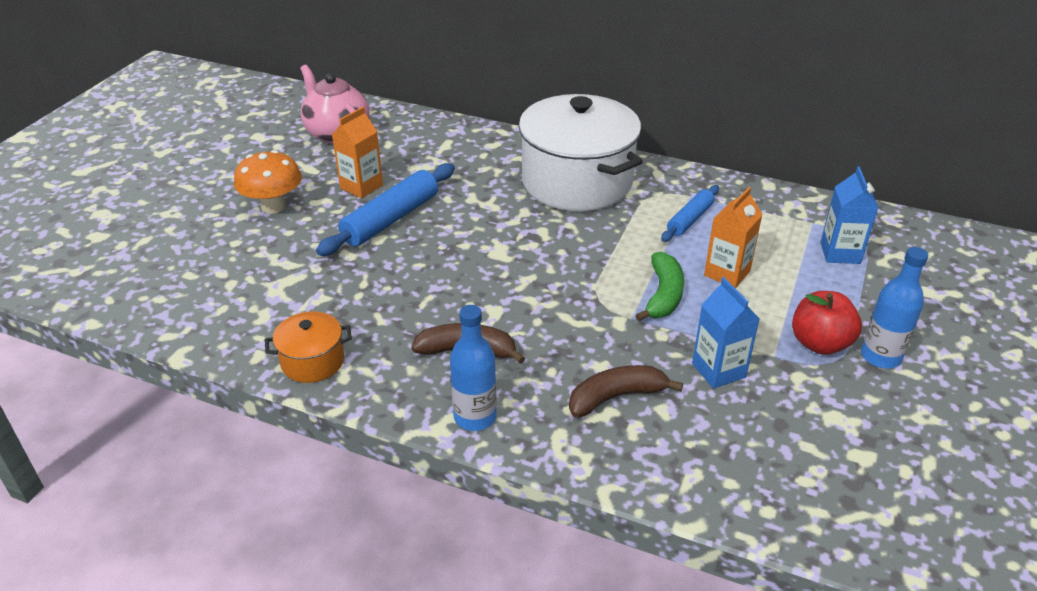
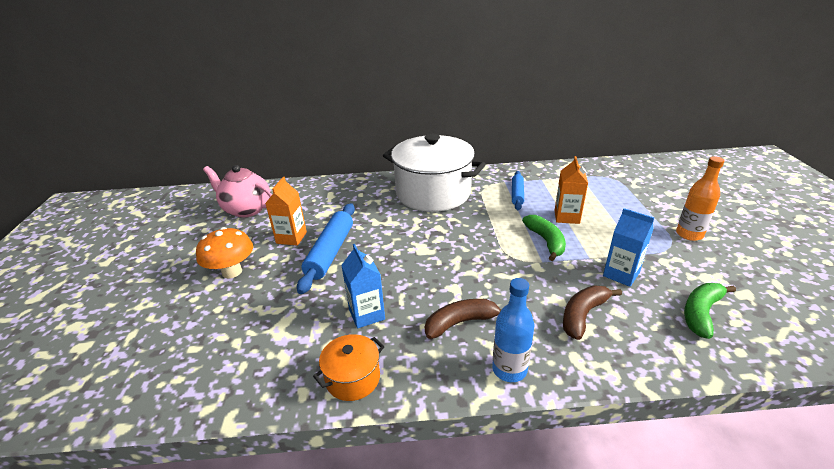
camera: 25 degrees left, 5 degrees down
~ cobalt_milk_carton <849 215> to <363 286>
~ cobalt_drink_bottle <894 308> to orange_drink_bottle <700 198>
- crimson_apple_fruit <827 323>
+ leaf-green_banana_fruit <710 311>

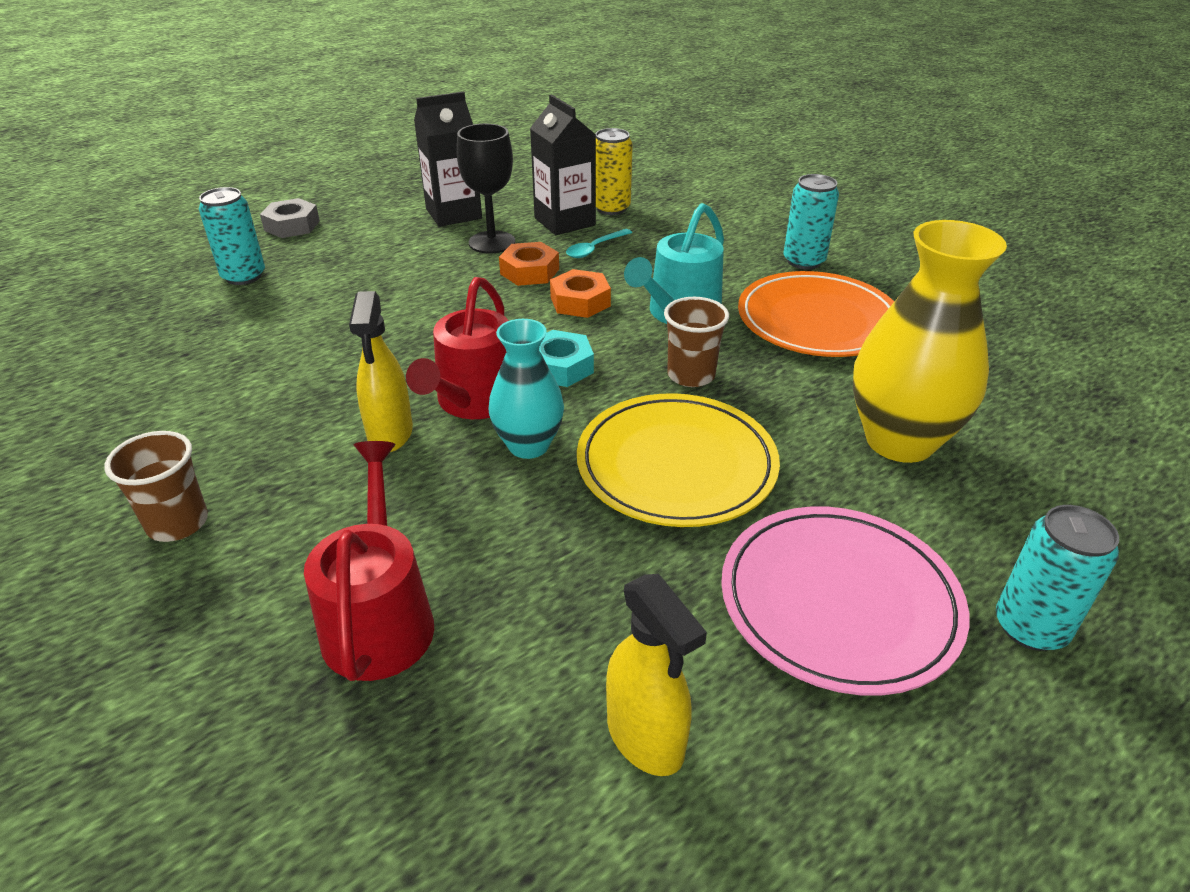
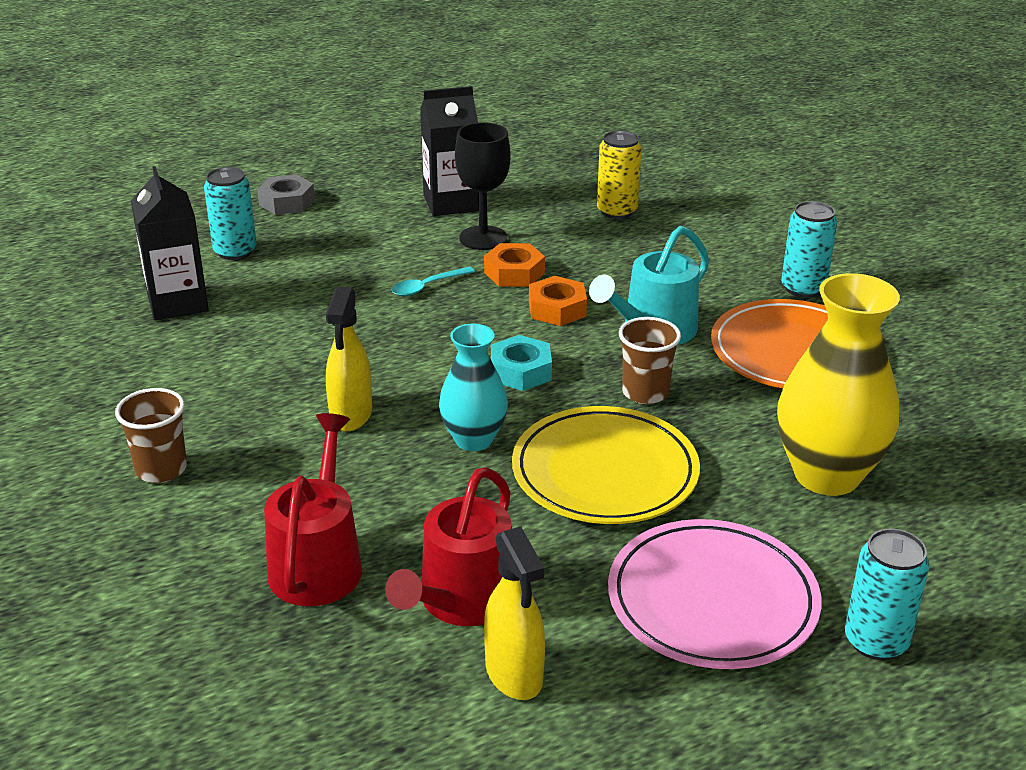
camera: 10 degrees right, 5 degrees down
~ ebony_milk_carton <563 164> to <170 243>
~ turquoise_tablespoon <599 243> to <433 281>
~ crimson_sprinkling_can <457 348> to <448 546>

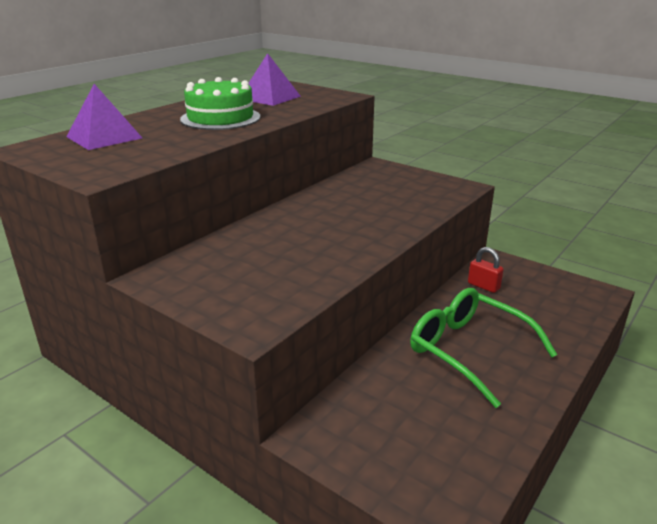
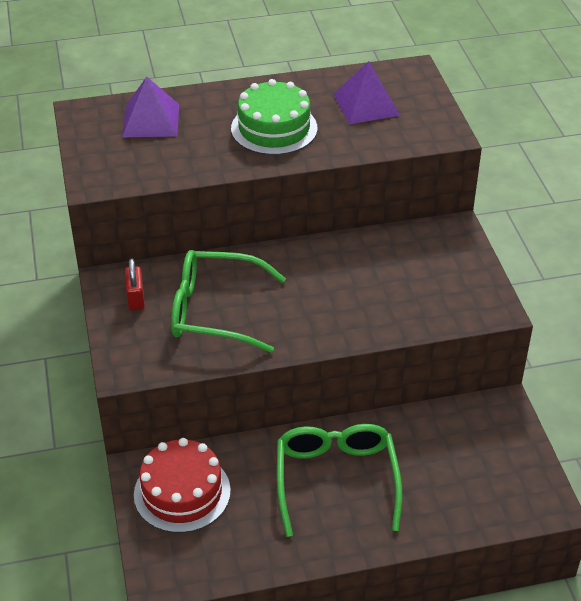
camera: 40 degrees right, 15 degrees up
~ crimson_padlock <486 270> to <135 285>
+ leaf-green_spectacles <228 301>
+ crimson_cake <182 485>

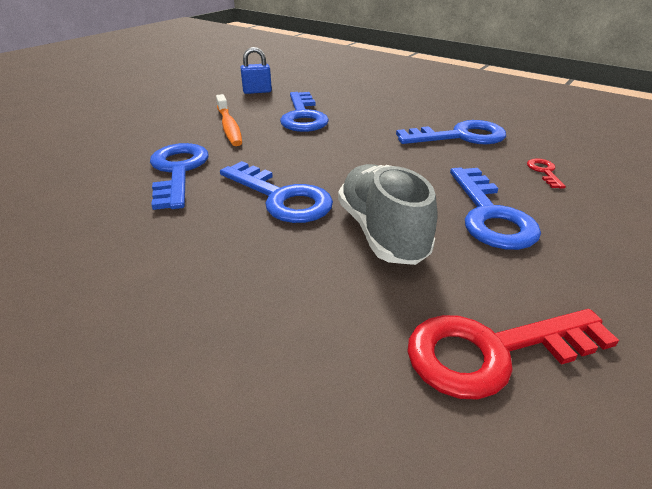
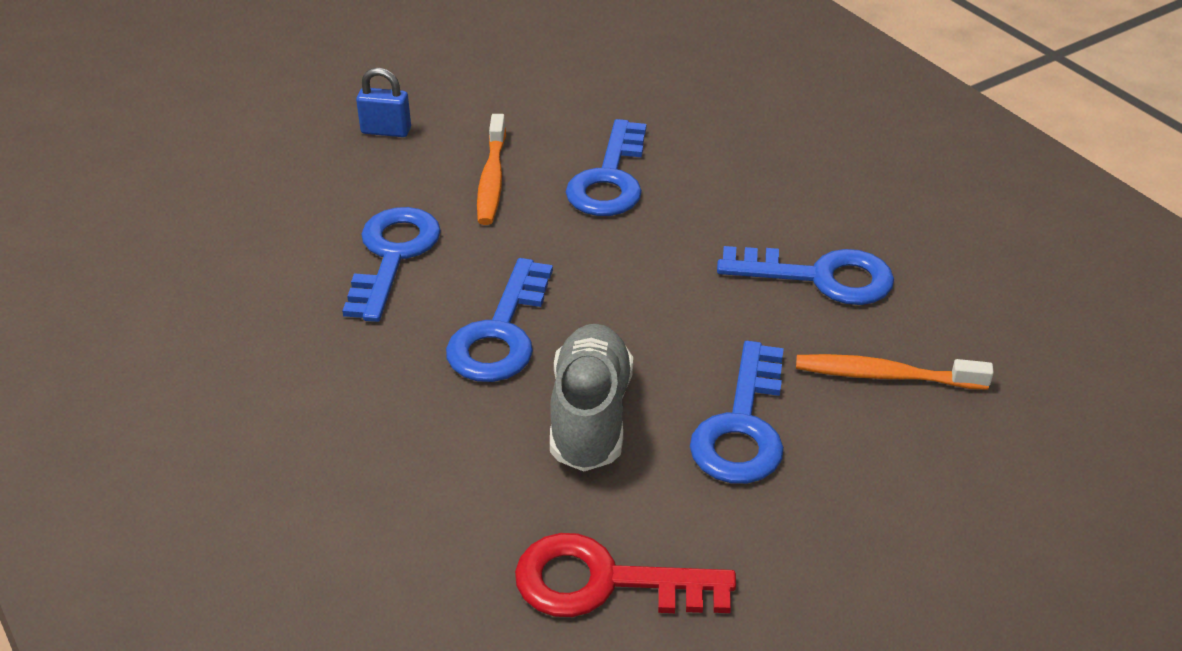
camera: 20 degrees right, 5 degrees up
~ cobalt_padlock <256 70> to <383 102>
~ crimson_key <546 173> to orange_tooth_brush <895 372>
~ cobalt_key <276 192> = <499 320> 45 degrees clockwise

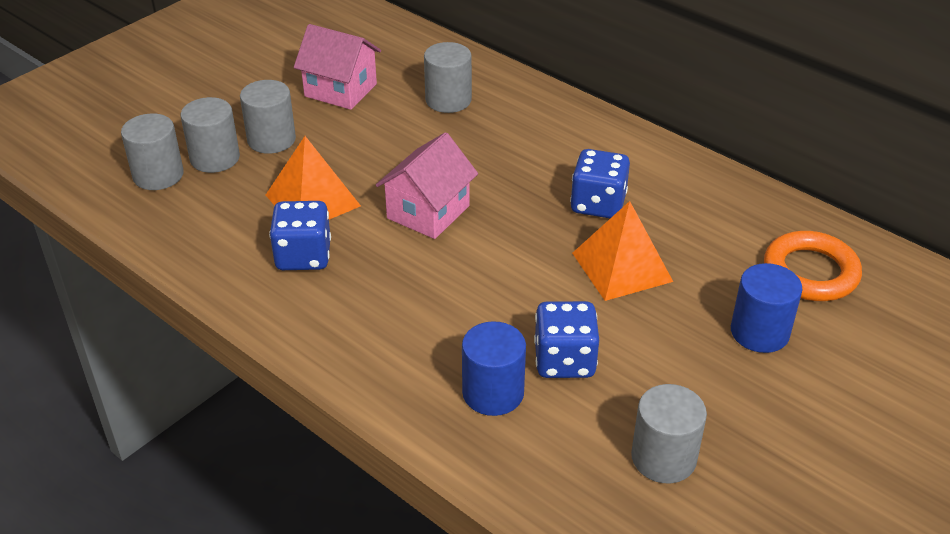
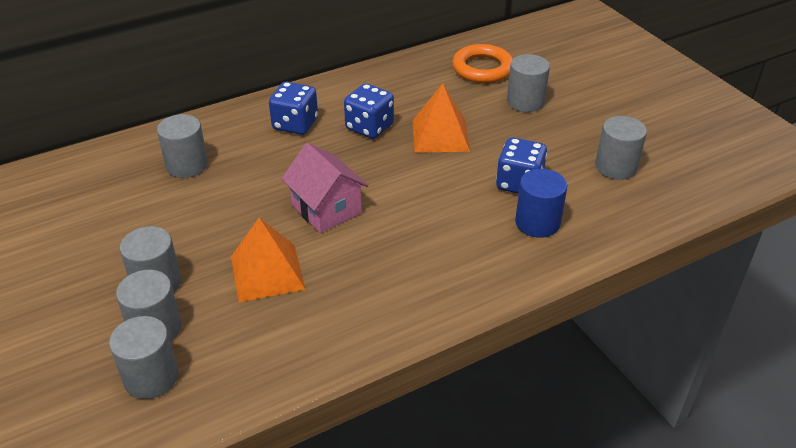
camera: 70 degrees left, 0 degrees up
- pink_toy_house <337 67>
~ cobalt_game_die <300 235> to <293 108>
~ cobalt_solid_cylinder <767 308> to grey_solid_cylinder <528 83>

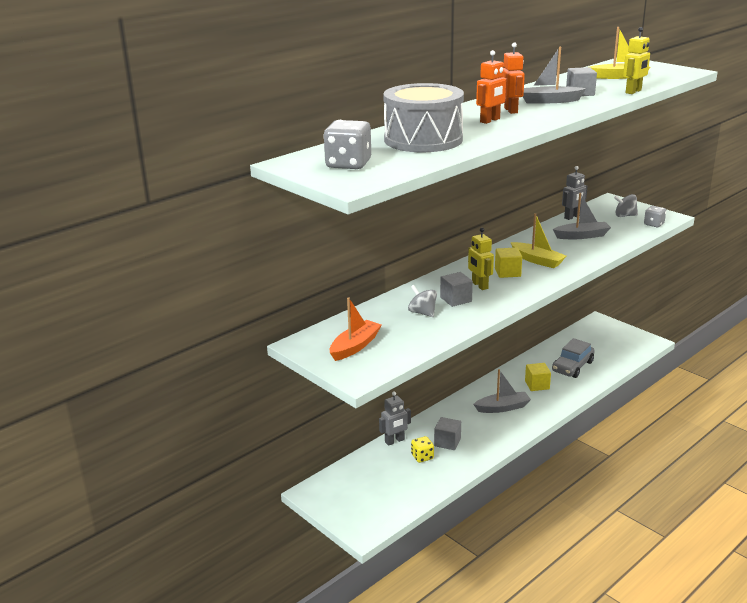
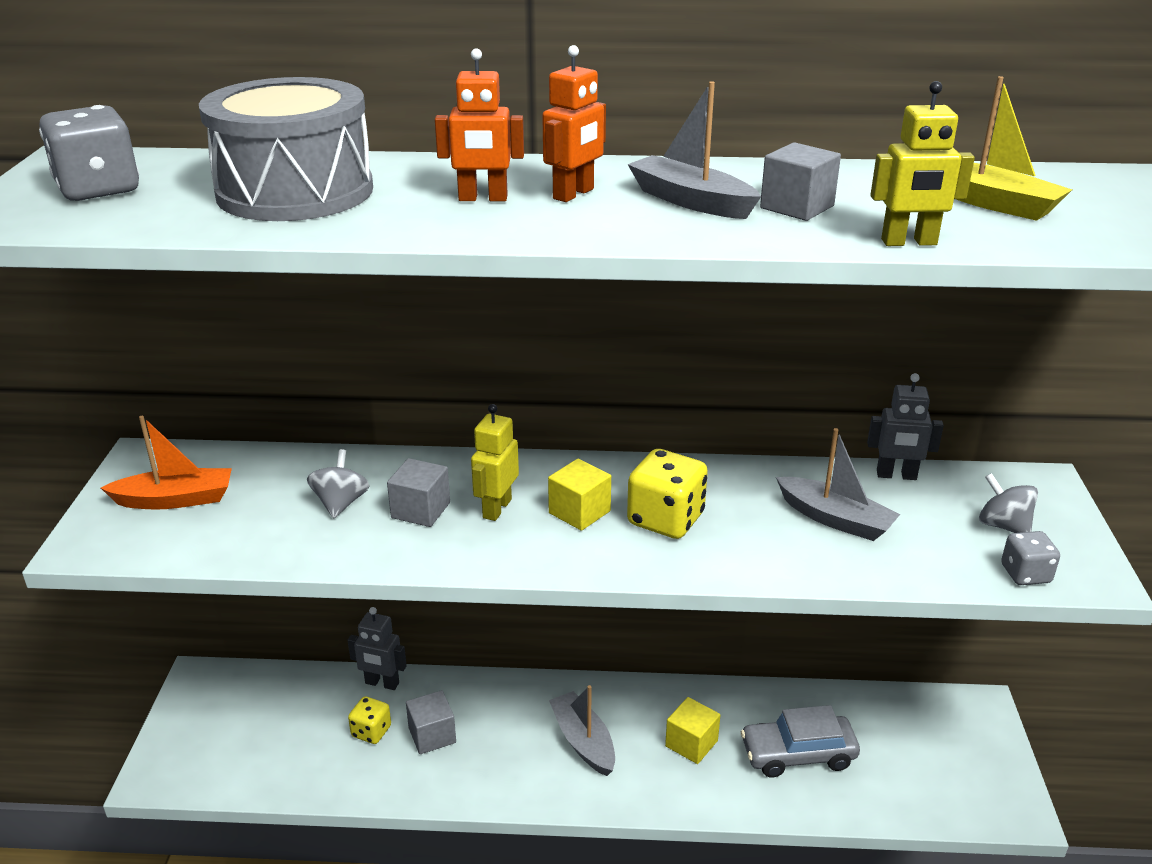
camera: 45 degrees right, 5 degrees up
~ bright_yellow_toy_boat <538 240> to bright_yellow_game_die <667 494>
~ grey_toy_boat <502 391> = <582 730> 150 degrees counterclockwise

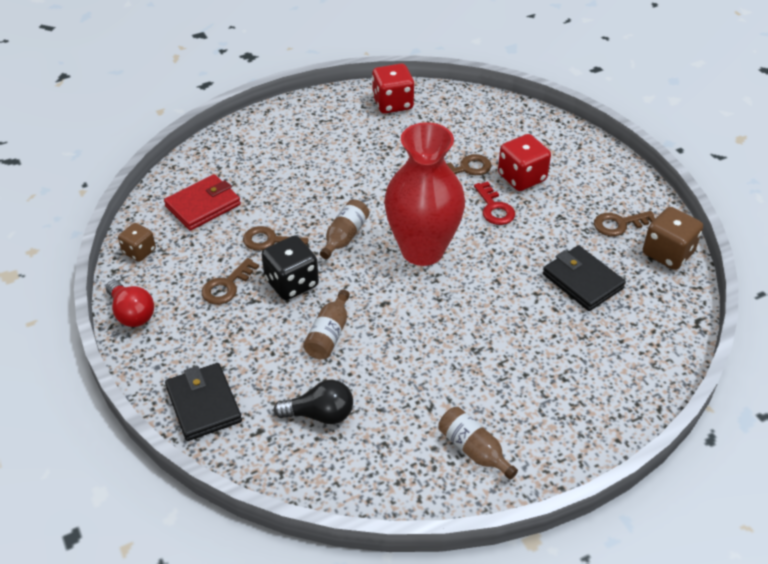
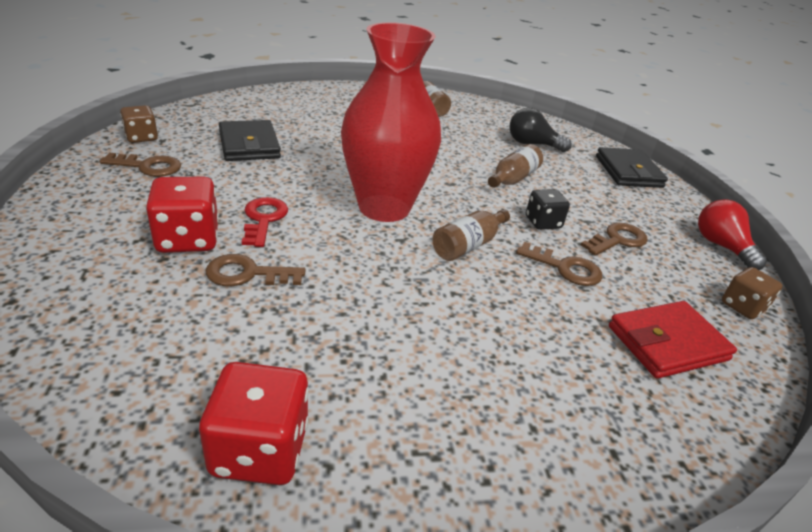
camera: 165 degrees left, 10 degrees down
~ dark_brown_game_die <673 238> = <139 124> x0.63
~ ebony_game_die <290 268> = <548 209> x0.63

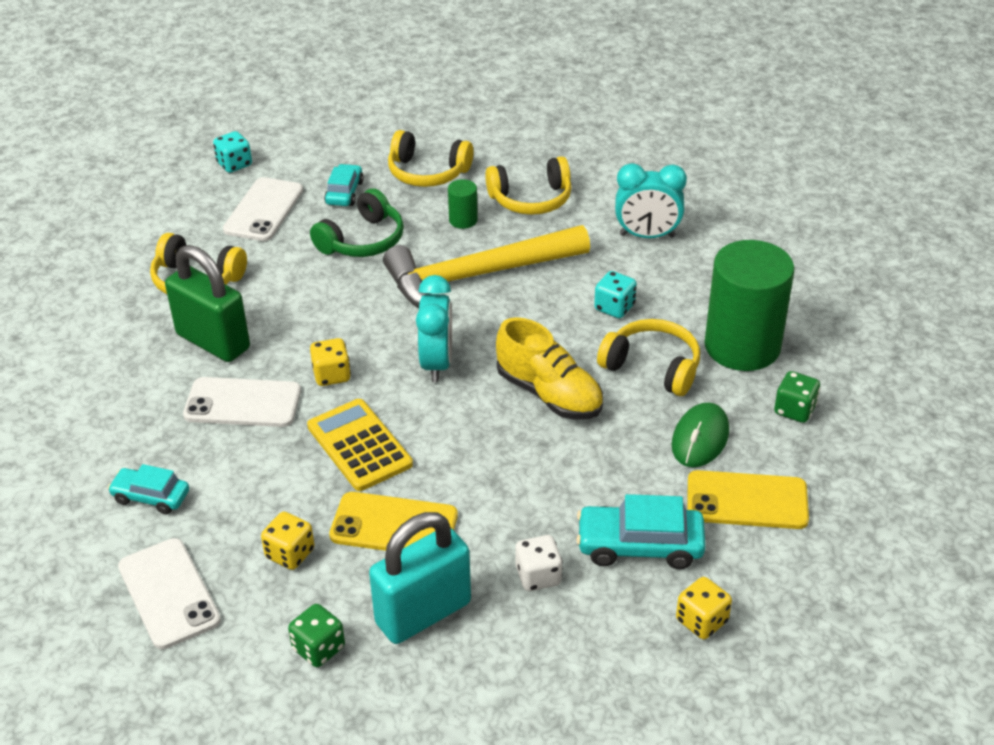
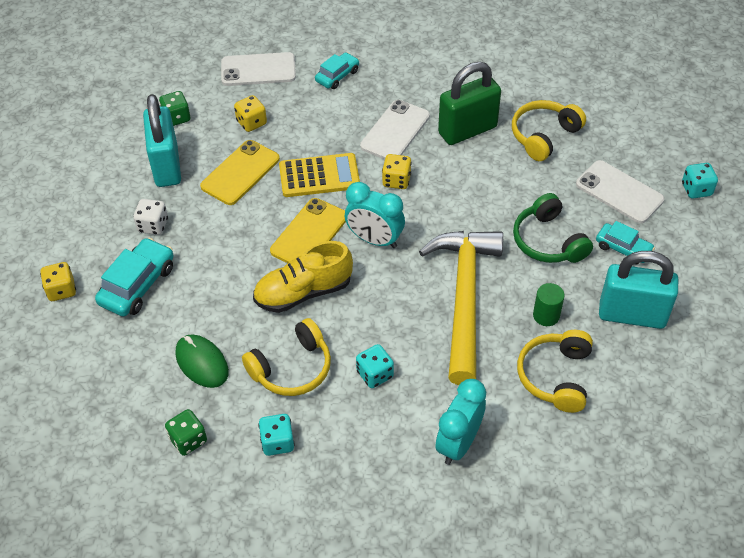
camera: 115 degrees right, 10 degrees up
~ bright_yellow_headphones <430 158> to turquoise_padlock <638 290>
~ leaf-green_solid_cylinder <749 305> to turquoise_game_die <276 435>
~ bright_yellow_phone <748 499> to <308 230>

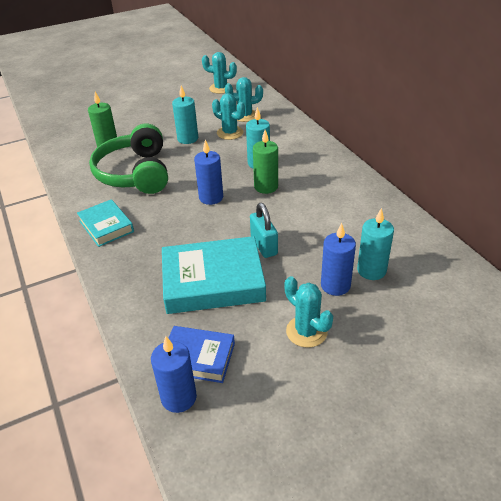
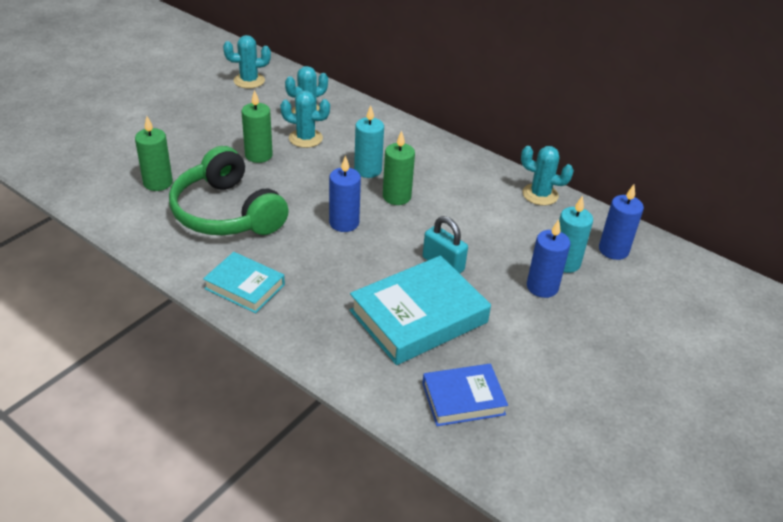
camera: 30 degrees left, 0 degrees up
~ turquoise_candle <185 114> to leaf-green_candle <257 126>
~ turquoise_saguaro_cactus <308 312> to <547 176>
~ cobalt_candle <174 374> to <621 222>

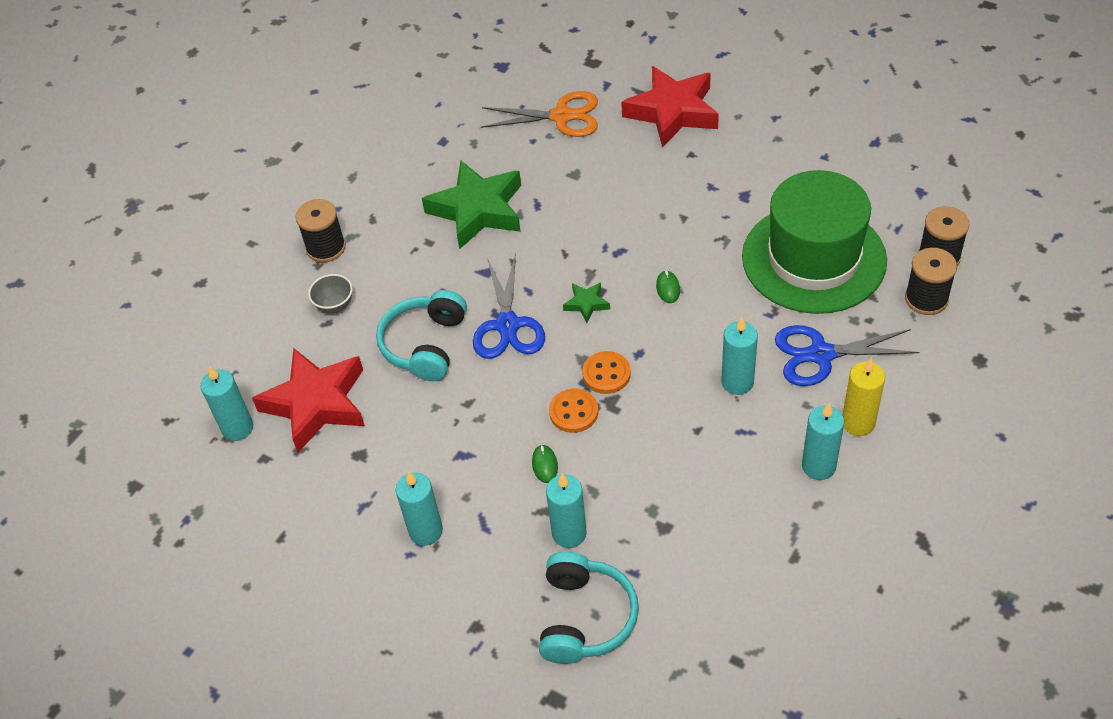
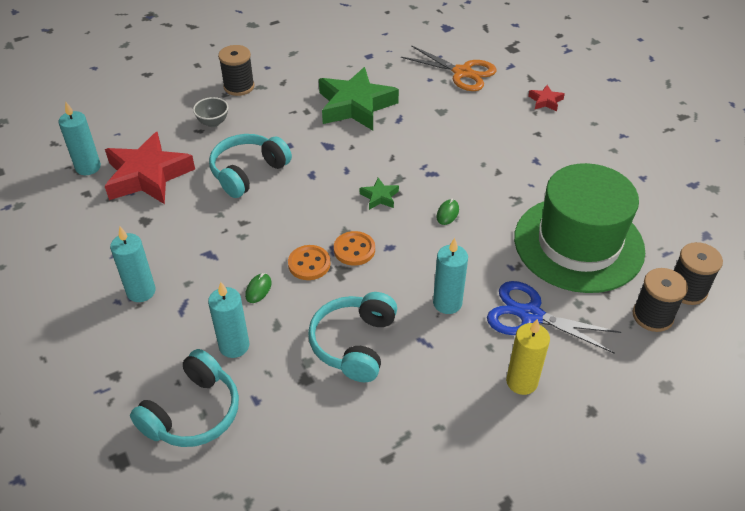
camera: 25 degrees right, 5 degrees down
~ crimson_star_shape <670 107> = <546 98> x0.43
- cobalt_pair_of_scissors <509 306>
- turquoise_candle <823 441>
+ turquoise_headphones <352 337>

